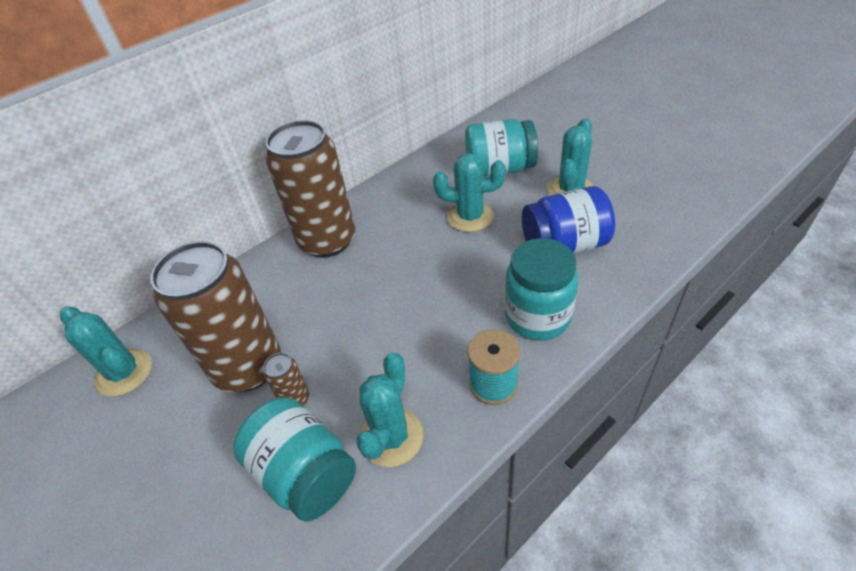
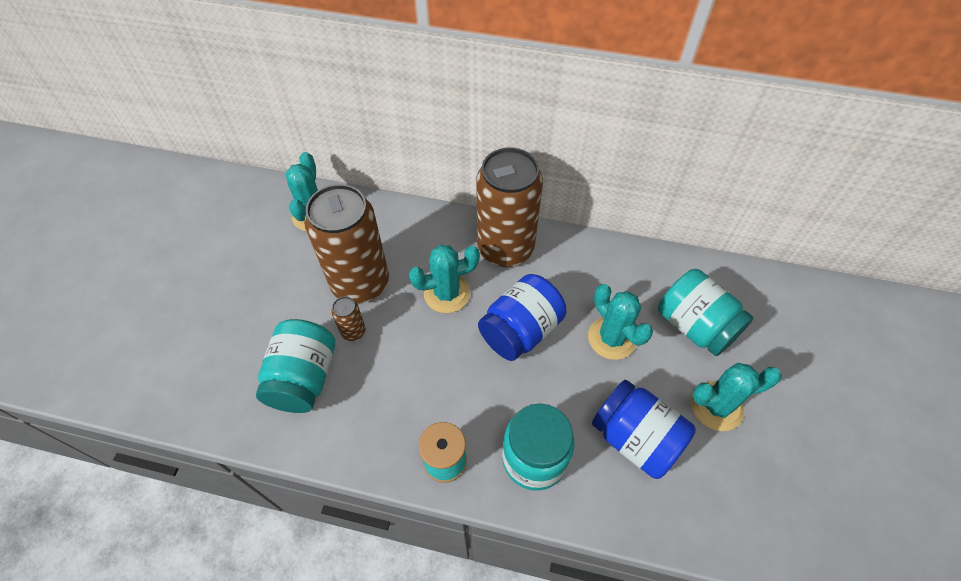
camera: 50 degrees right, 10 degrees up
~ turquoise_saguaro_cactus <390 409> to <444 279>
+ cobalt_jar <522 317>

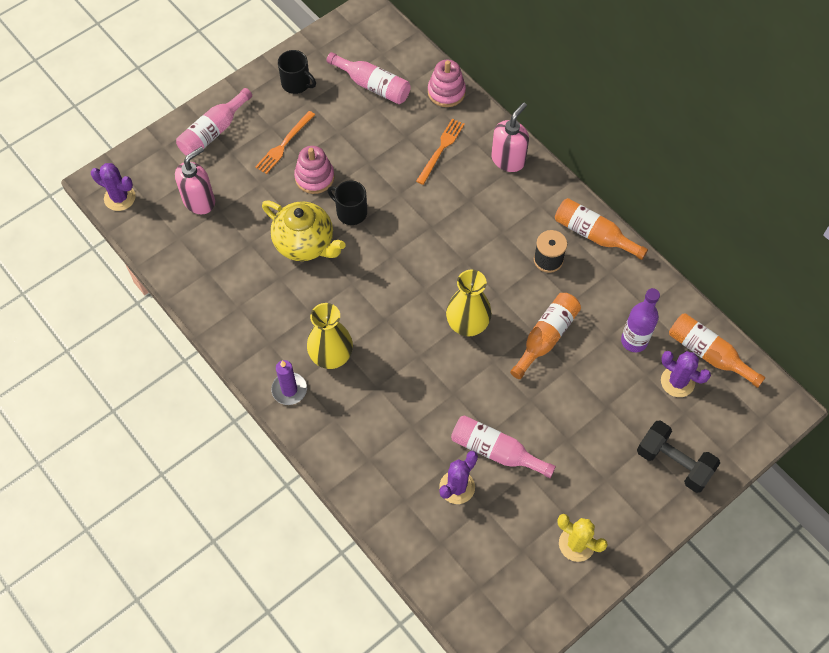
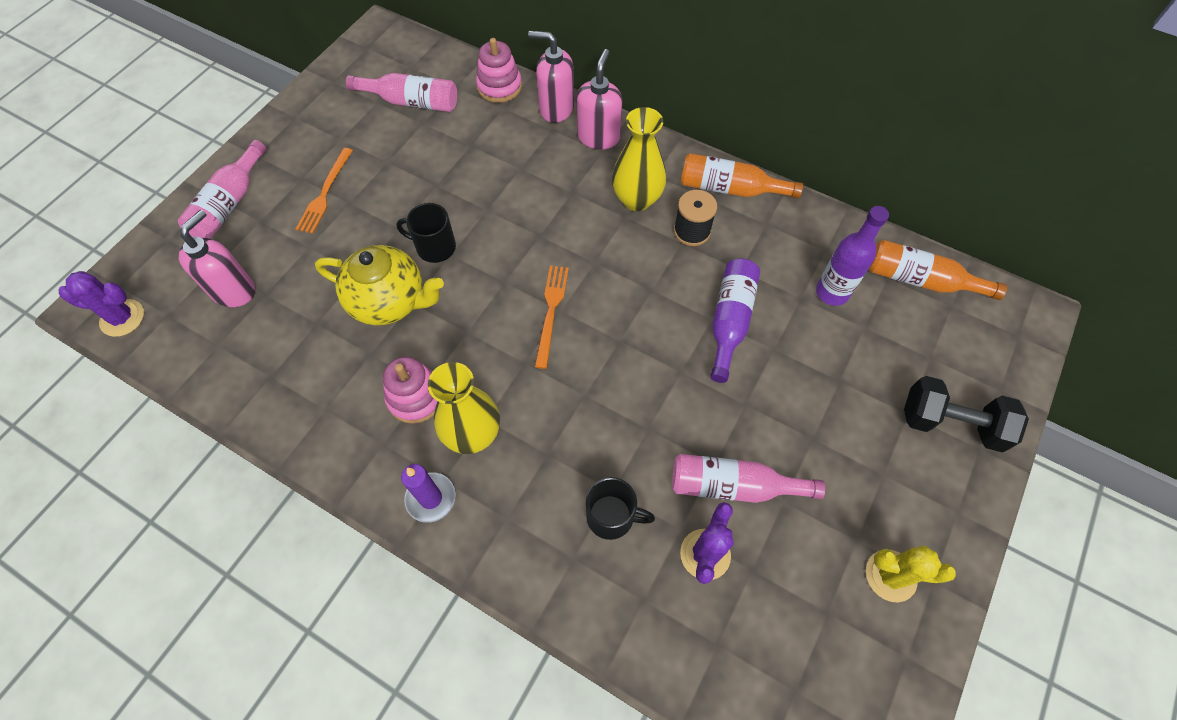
camera: 20 degrees left, 0 degrees up
~ ebony_tea_mug <297 72> to <620 508>
~ orange_dinner_fork <440 152> to <552 317>
~ pink_stacking_toy <314 170> to <410 390>
~ bright_yellow_tall_vase <469 302> to <639 159>
~ orange_drink_bottle <545 336> to violet_drink_bottle <735 320>
- violet_saguaro_cactus <686 374>
+ pink_pump_bottle <551 77>

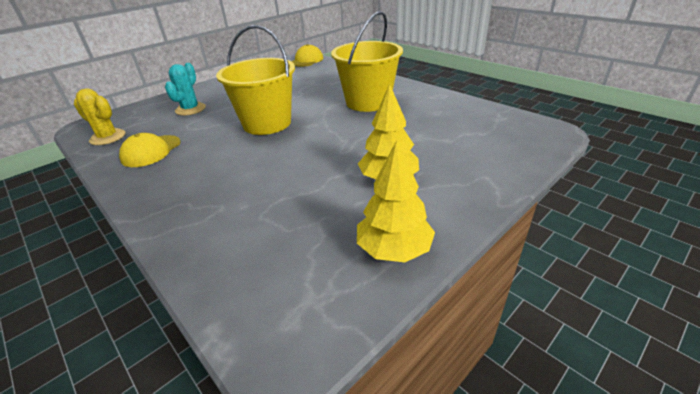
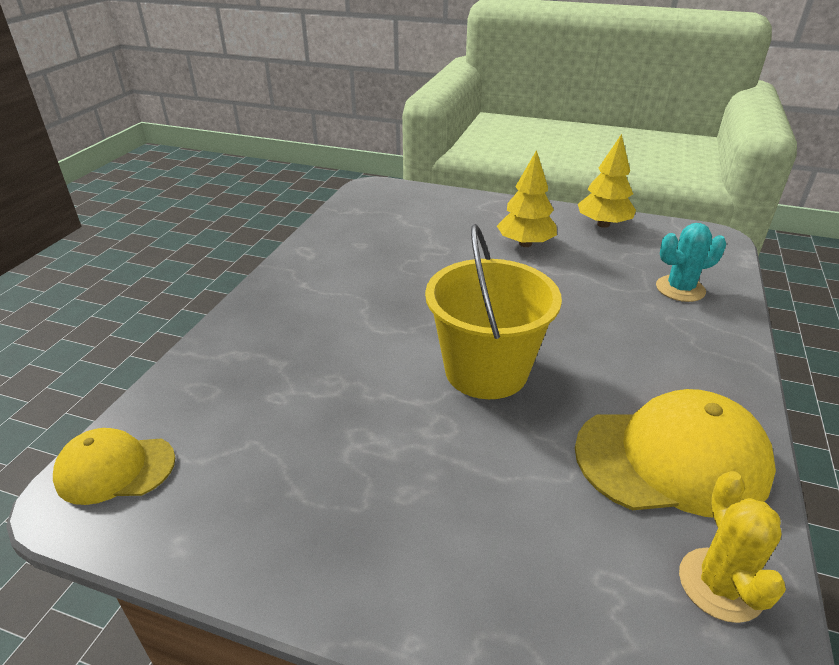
camera: 120 degrees left, 0 degrees up
- bright_yellow_sand_bucket <367 61>
~ turquoise_saguaro_cactus <185 89> to <691 262>
~ bright_yellow_baseball_cap <150 150> = <675 453> x1.70

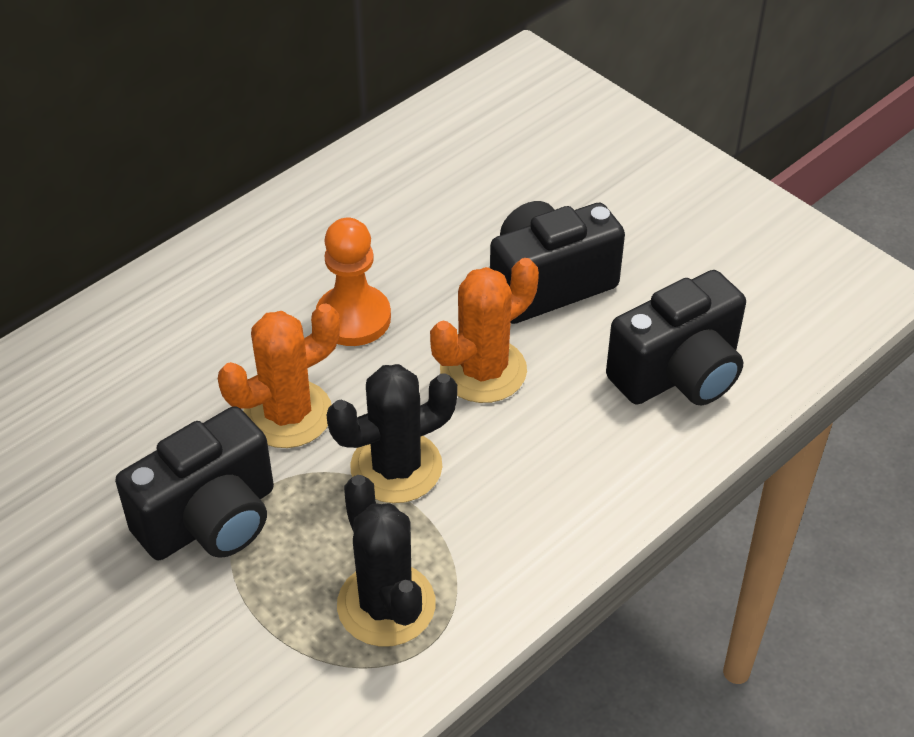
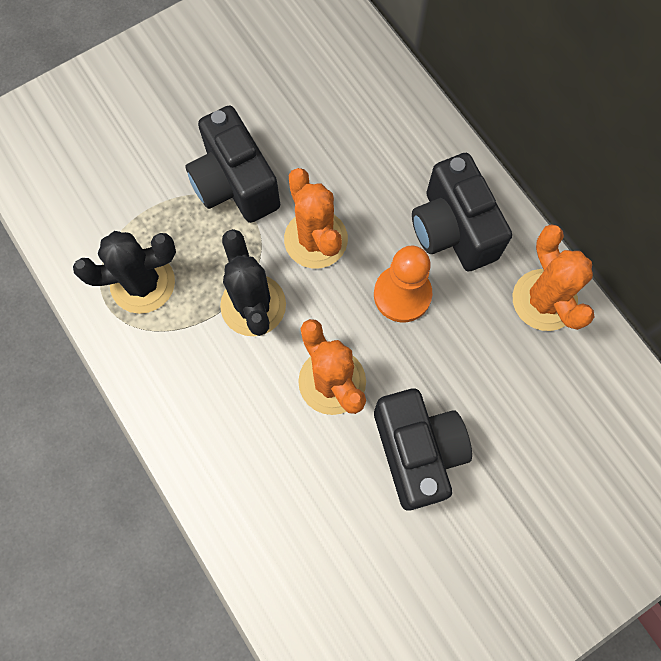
camera: 100 degrees right, 25 degrees up
~ ebony_compact_camera <676 338> to <462 212>
+ orange_saguaro_cactus <553 277>

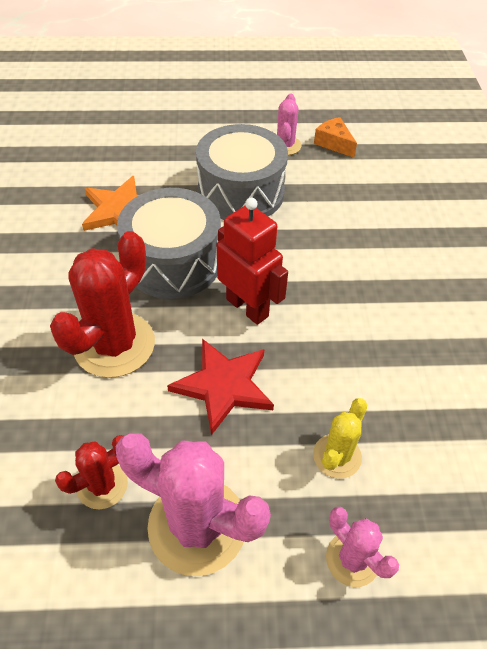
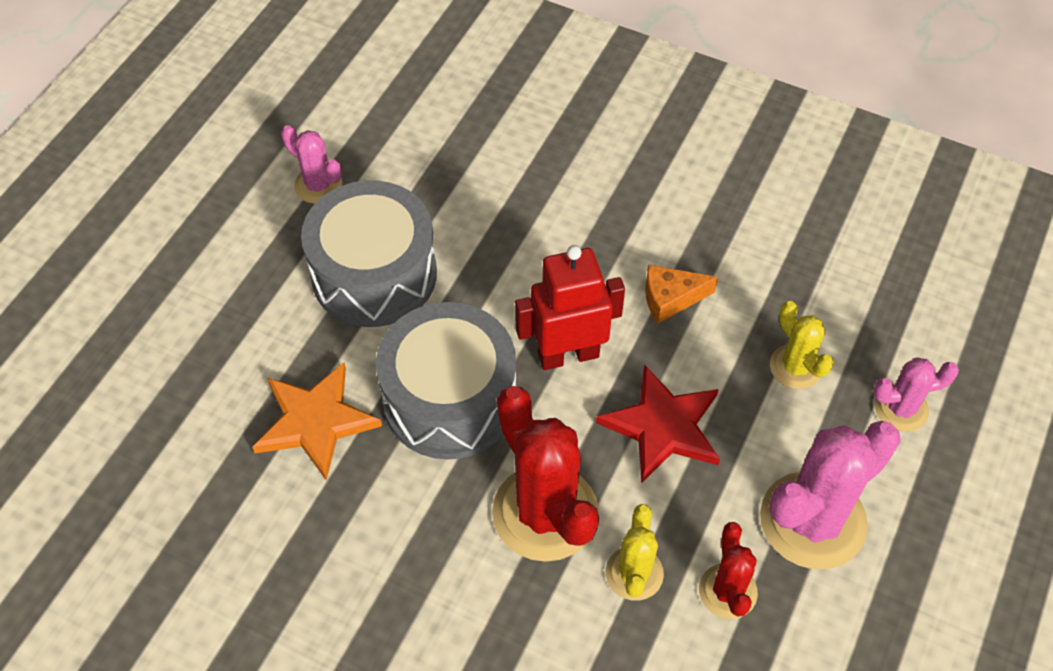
camera: 60 degrees left, 5 degrees up
~ orange_piece_of_cheese <335 137> to <681 294>
+ bright_yellow_saguaro_cactus <635 552>

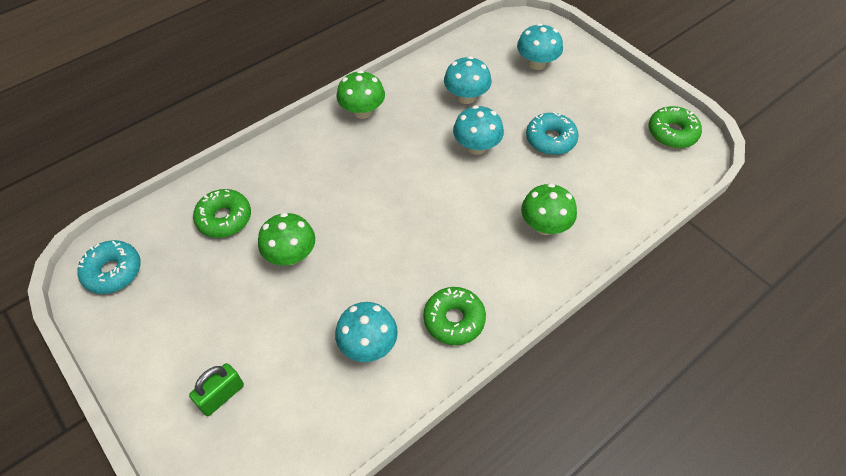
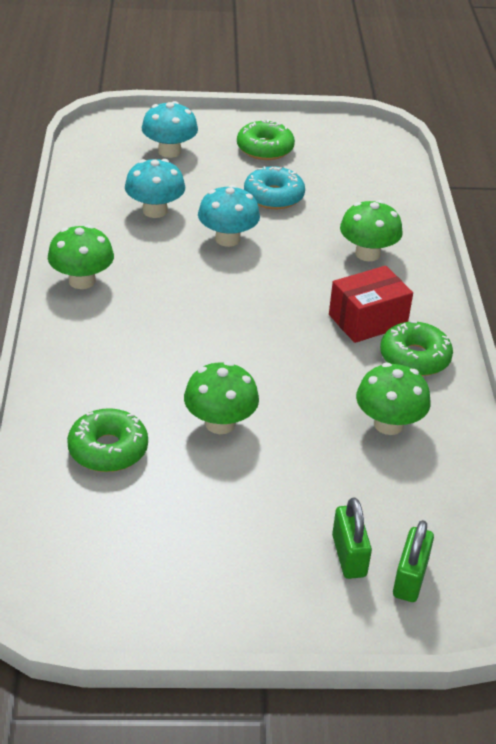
camera: 55 degrees left, 15 degrees down
~ leaf-green_donut <675 127> to <266 139>
- turquoise_donut <109 267>
~ turquoise_toadstool <366 332> to leaf-green_toadstool <393 399>
+ crimson_box <371 304>
+ leaf-green_padlock <413 561>

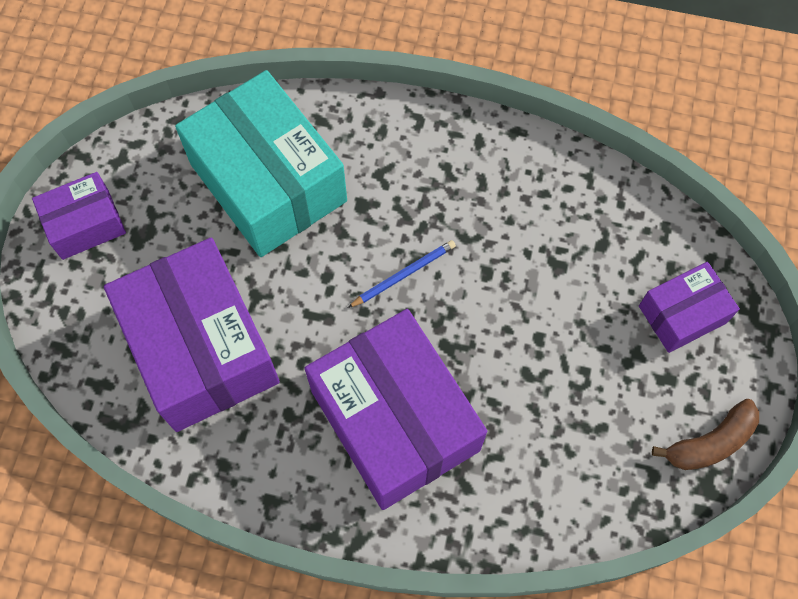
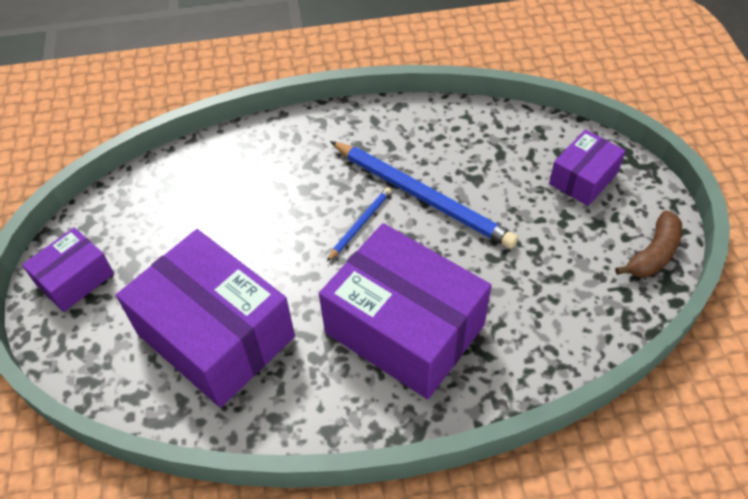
camera: 20 degrees left, 15 degrees down
- turquoise_box <261 163>
+ cobalt_wooden_pencil <424 195>

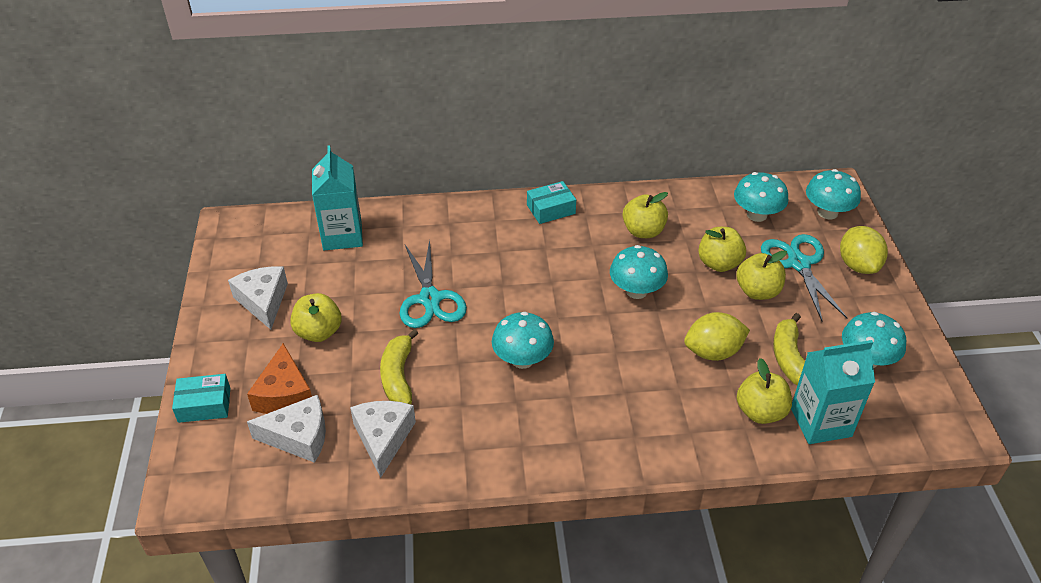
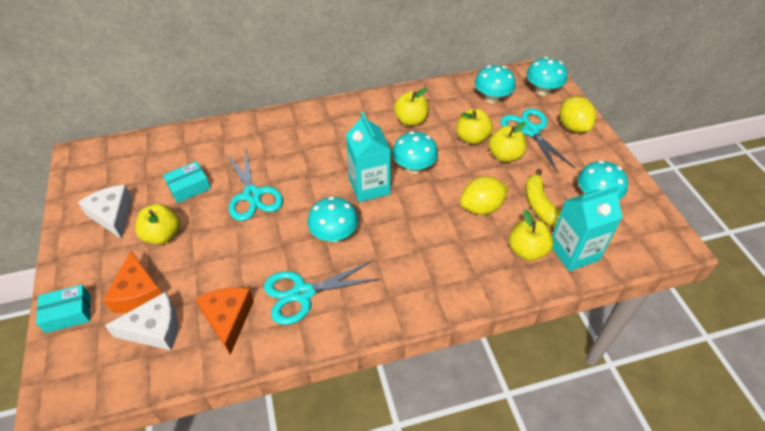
camera: 10 degrees left, 5 degrees up
~ turquoise_milk_carton <337 197> to <368 157>
~ turquoise_box <551 202> to <187 182>
- bright_yellow_banana_fruit <399 366>
~ snow-white_piece_of_cheese <383 439> to orange_piece_of_cheese <225 321>
+ turquoise_pair_of_scissors <322 293>

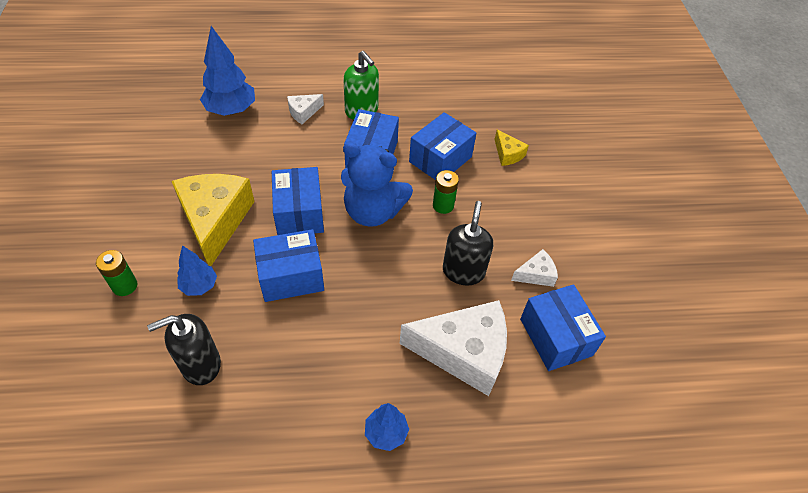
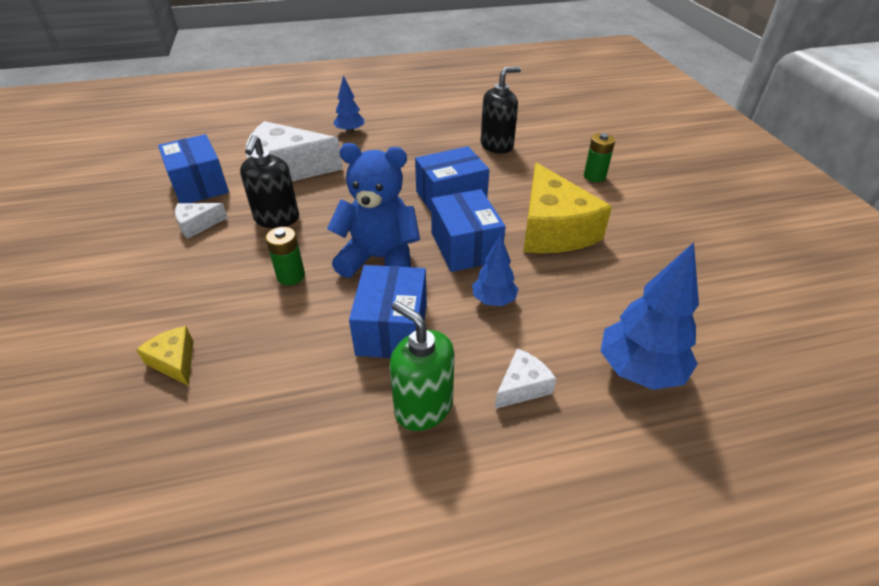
camera: 175 degrees right, 10 degrees down
- cobalt_box <442 146>
~ cobalt_tree <197 270> to <495 270>

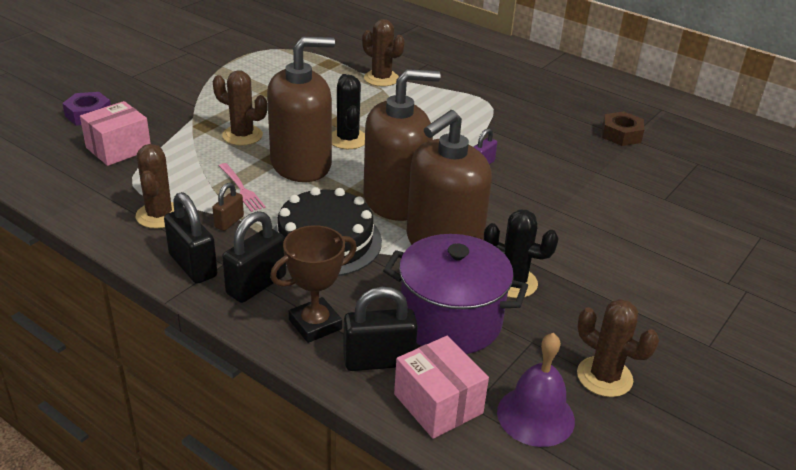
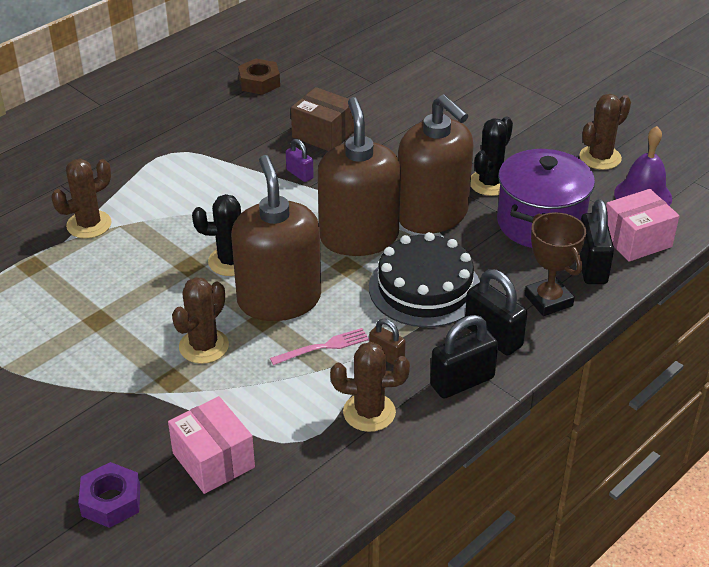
camera: 80 degrees left, 5 degrees up
+ dark_brown_box <322 119>

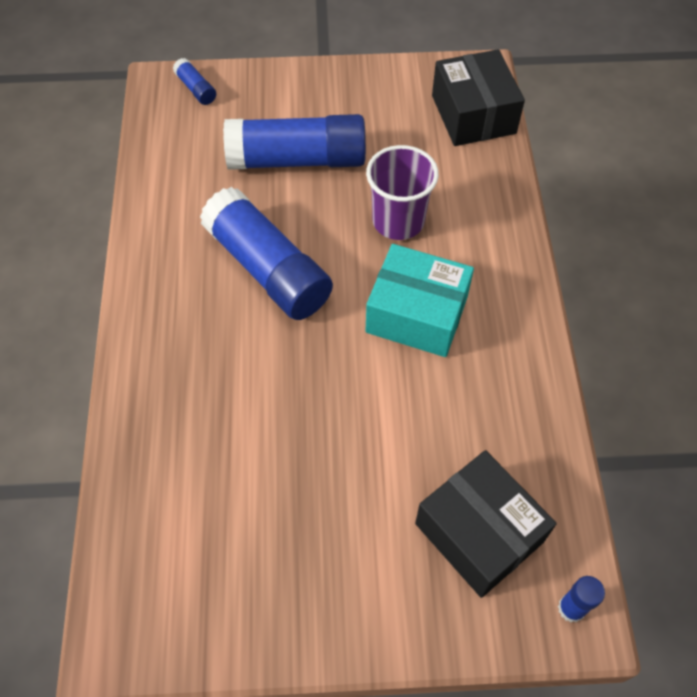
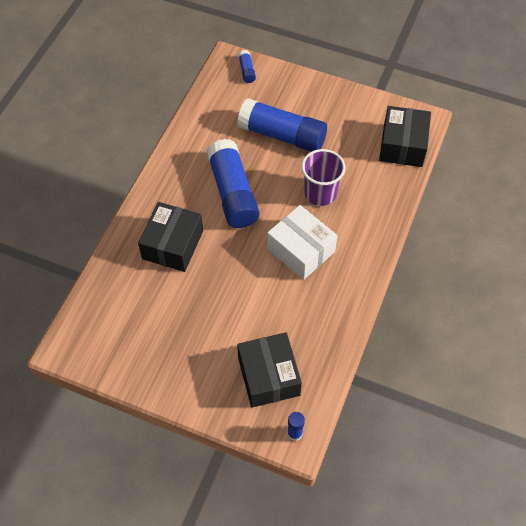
camera: 25 degrees right, 0 degrees up
~ turquoise_box <419 300> to snow-white_box <302 242>
+ ebony_box <170 237>

